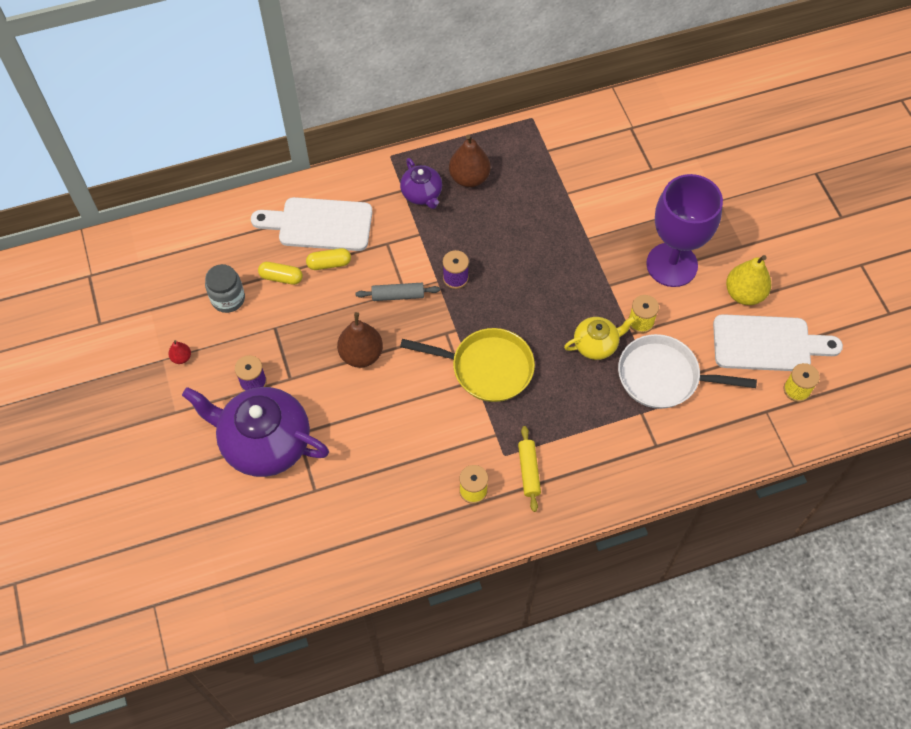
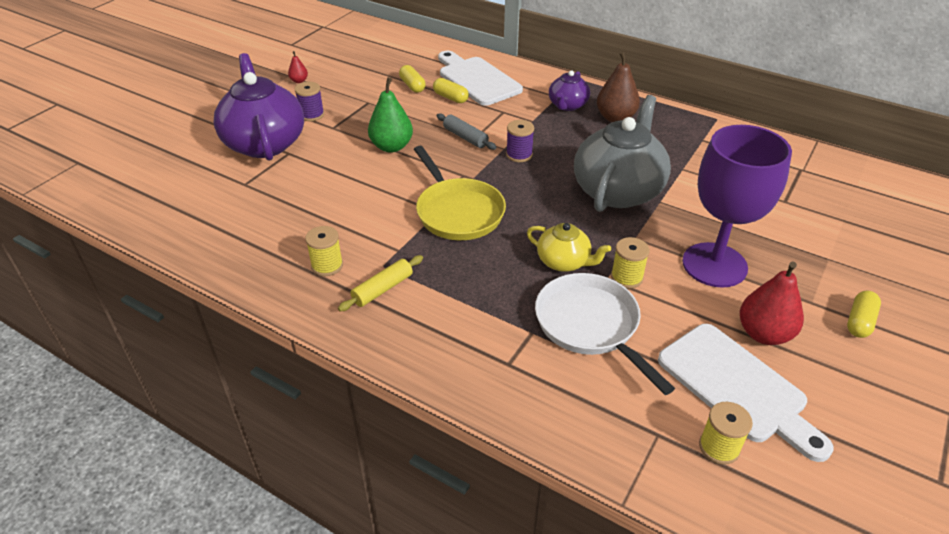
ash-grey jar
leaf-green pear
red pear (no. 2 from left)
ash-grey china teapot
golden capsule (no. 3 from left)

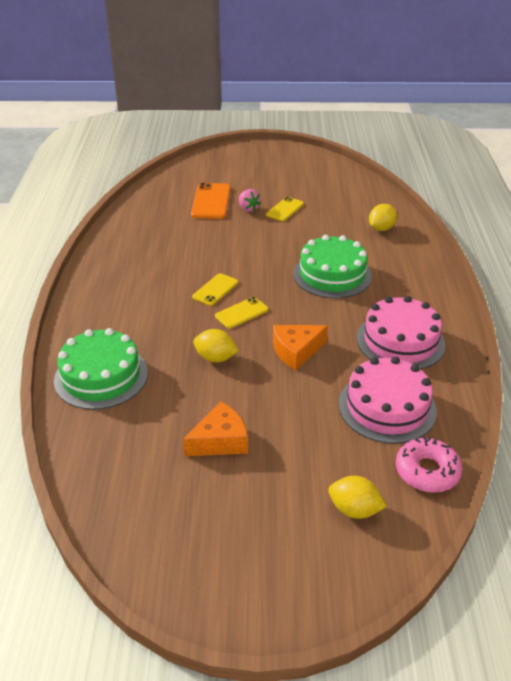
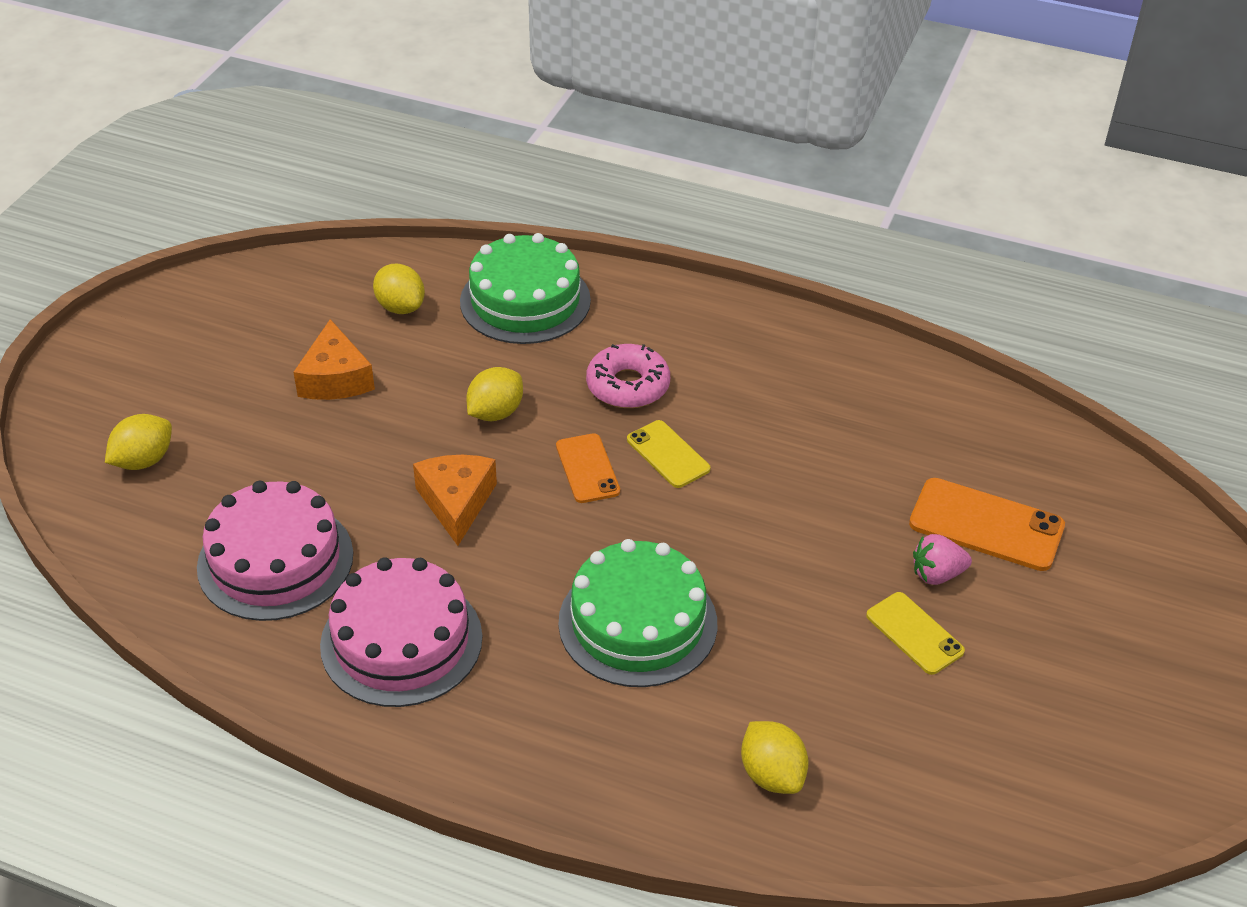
orange mobile phone (no. 1 from left)
rose-pink doughnut
golden toy lemon (no. 2 from left)

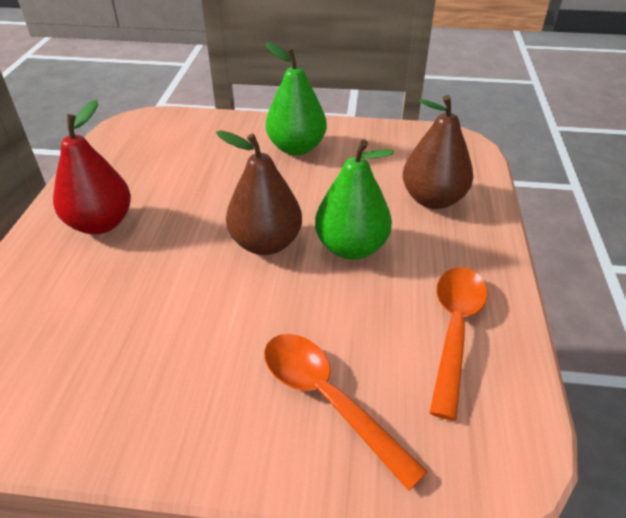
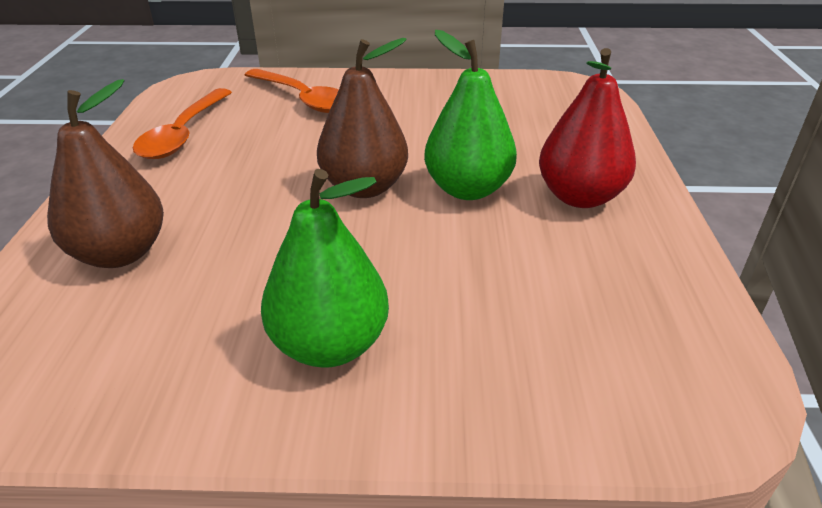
leaf-green pear (no. 2 from left)

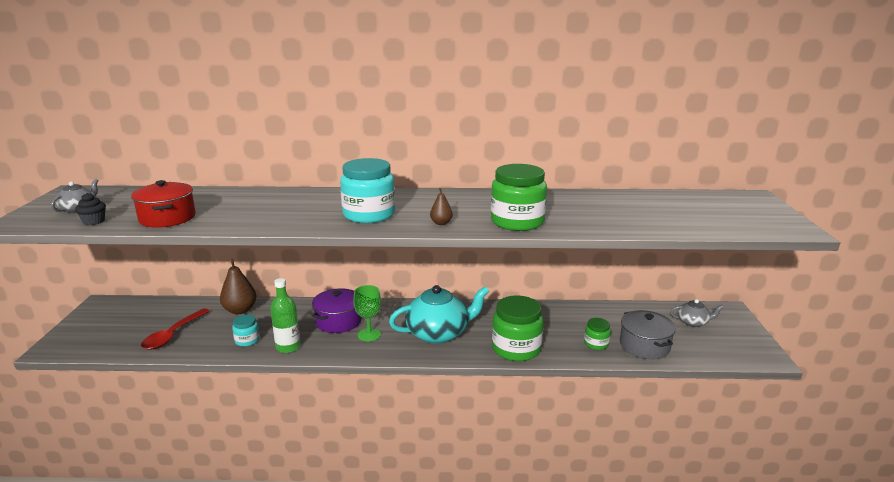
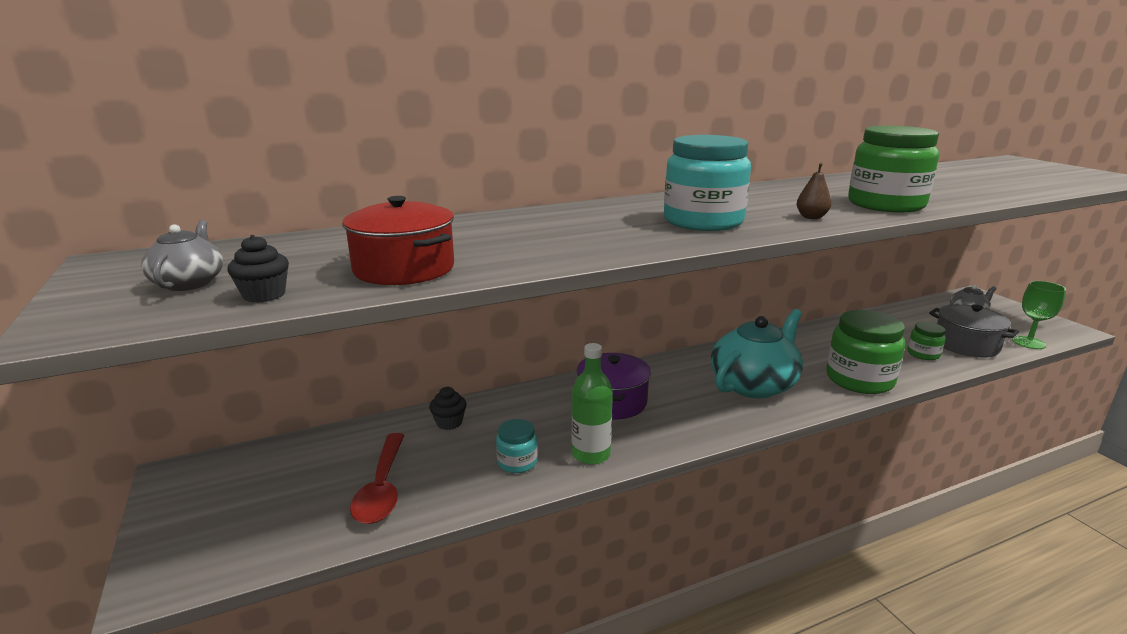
jet-black fairy cake (no. 2 from left)
leaf-green wine glass

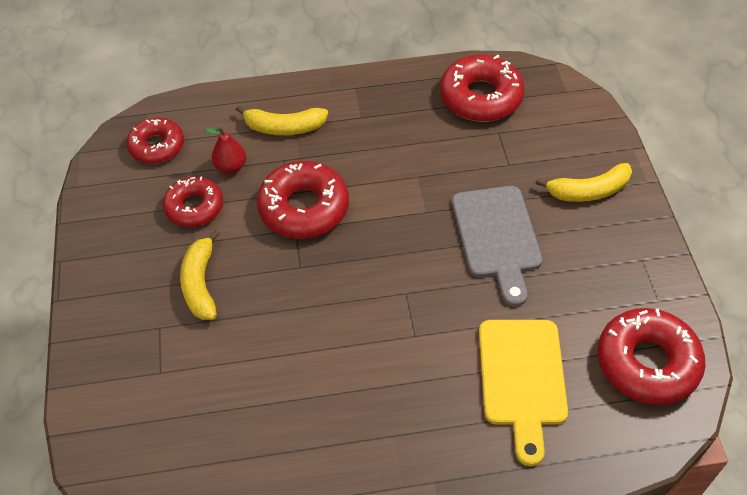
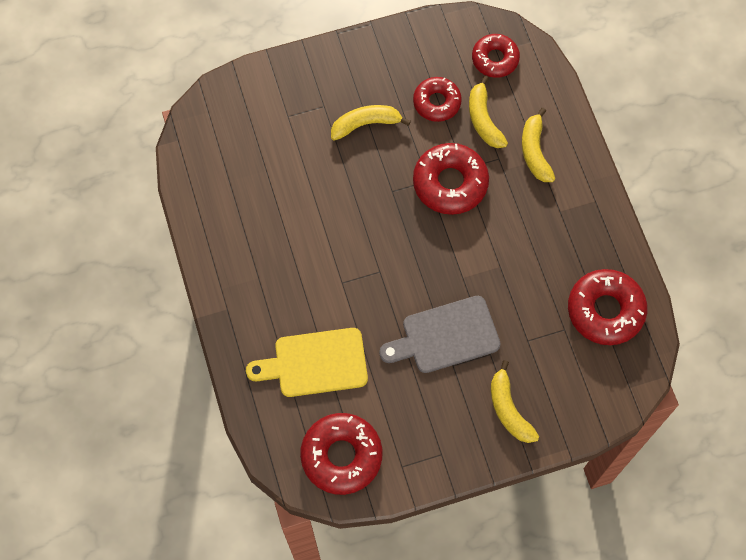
golden banana (no. 2 from left)

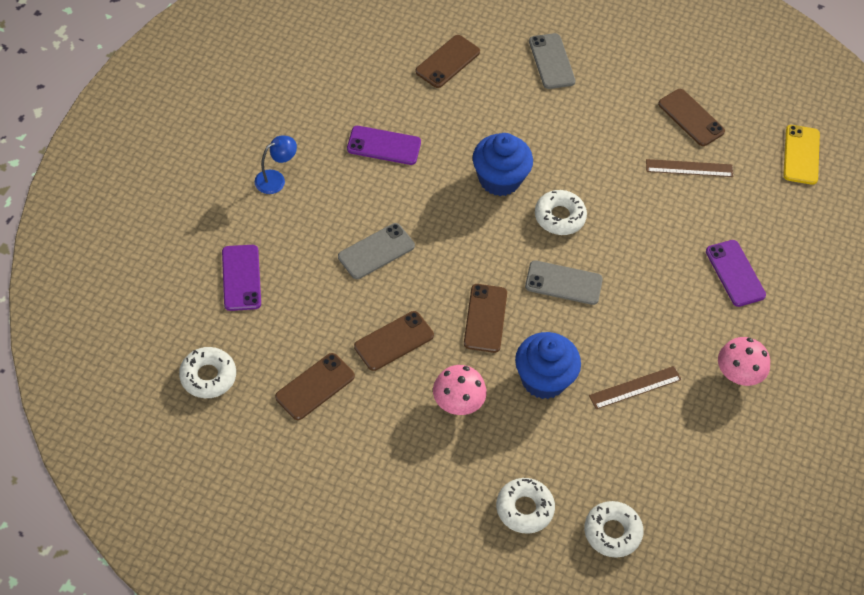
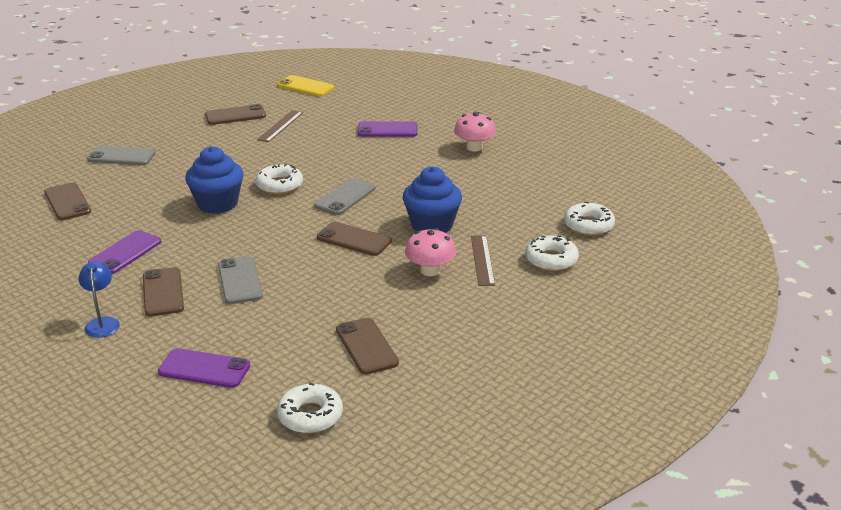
dark brown mobile phone (no. 2 from left)
dark brown straightedge (no. 2 from left)

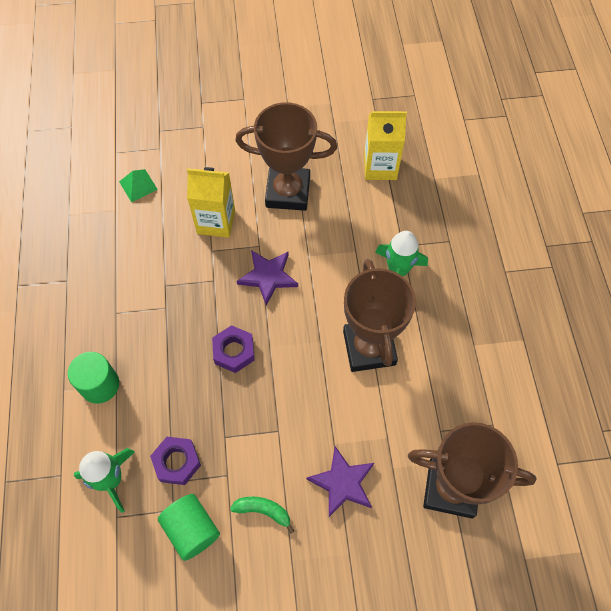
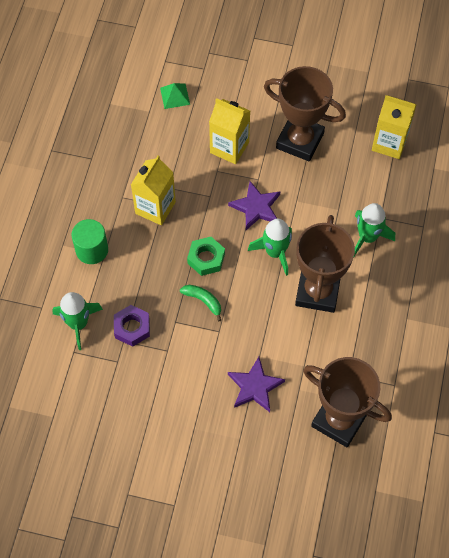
leaf-green cylinder shape (no. 2 from left in the first image)
leaf-green hex nut
leaf-green banana
golden milk carton (no. 1 from left)
leaf-green rocket (no. 2 from left)

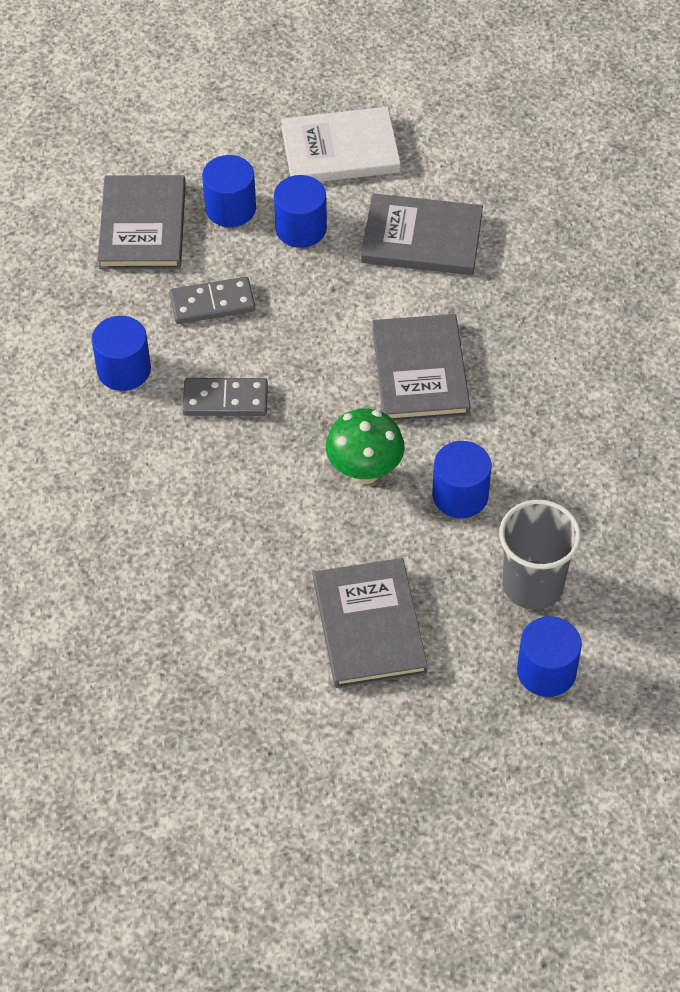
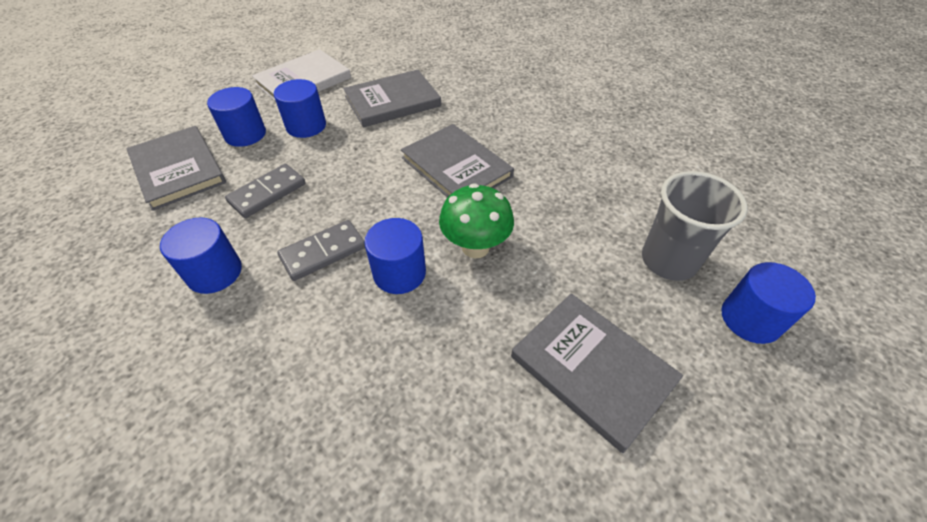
royal blue cylinder shape (no. 4 from left)

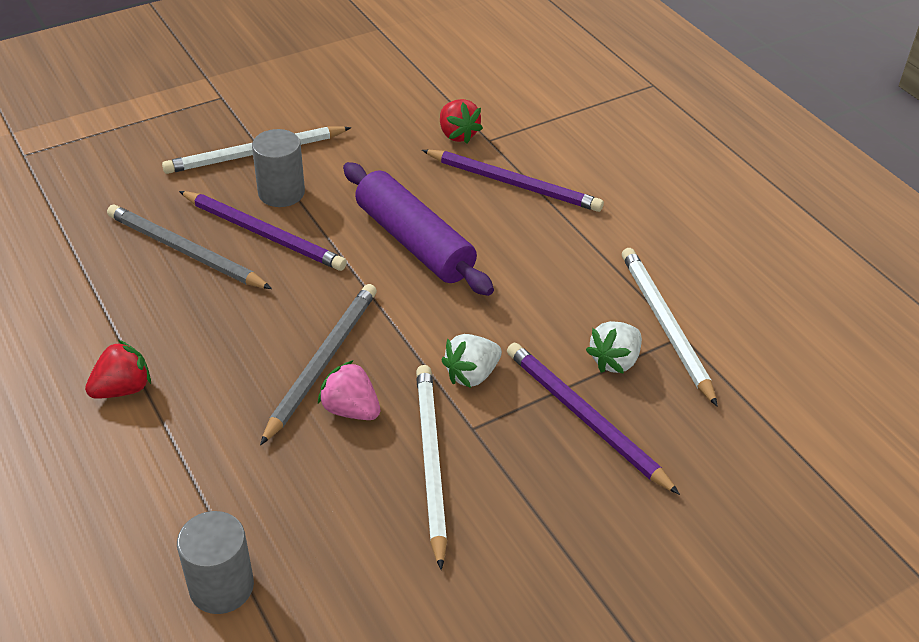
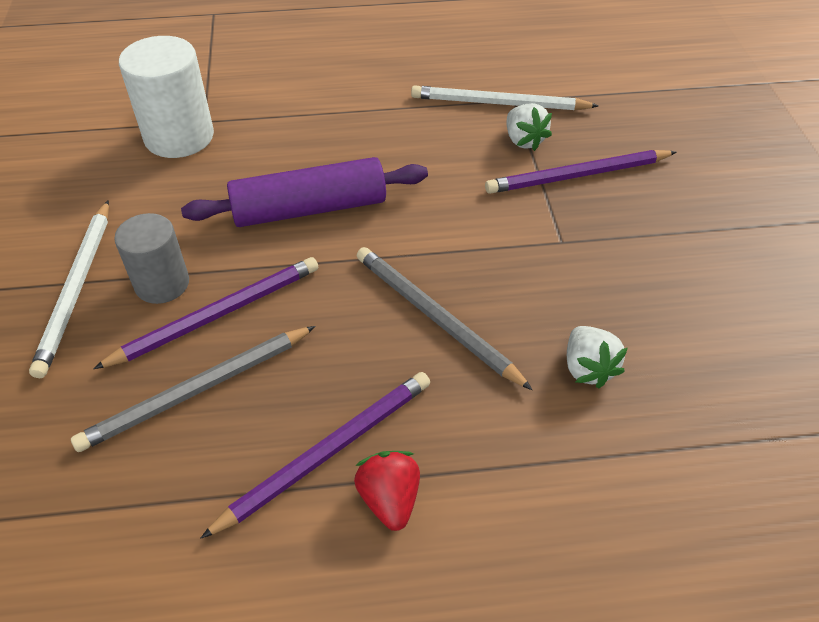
ash-grey cylinder shape (no. 1 from left in the first image)
rose-pink toy strawberry
snow-white pencil (no. 2 from left in the first image)
royal purple pencil (no. 2 from left)
snow-white cylinder shape
snow-white toy strawberry (no. 2 from left)

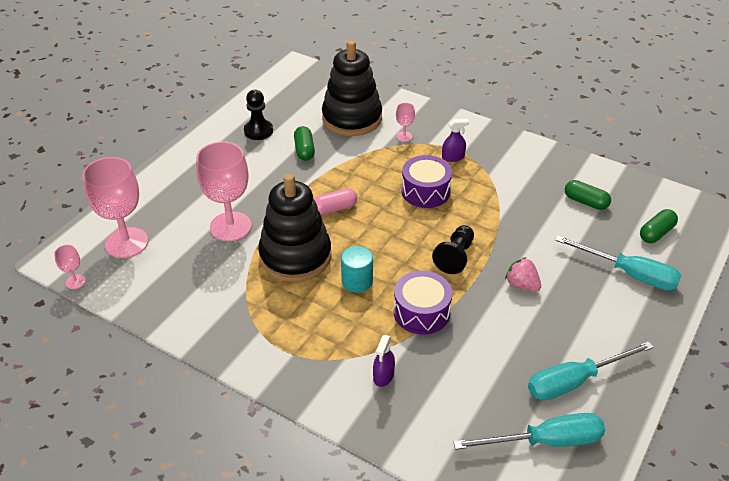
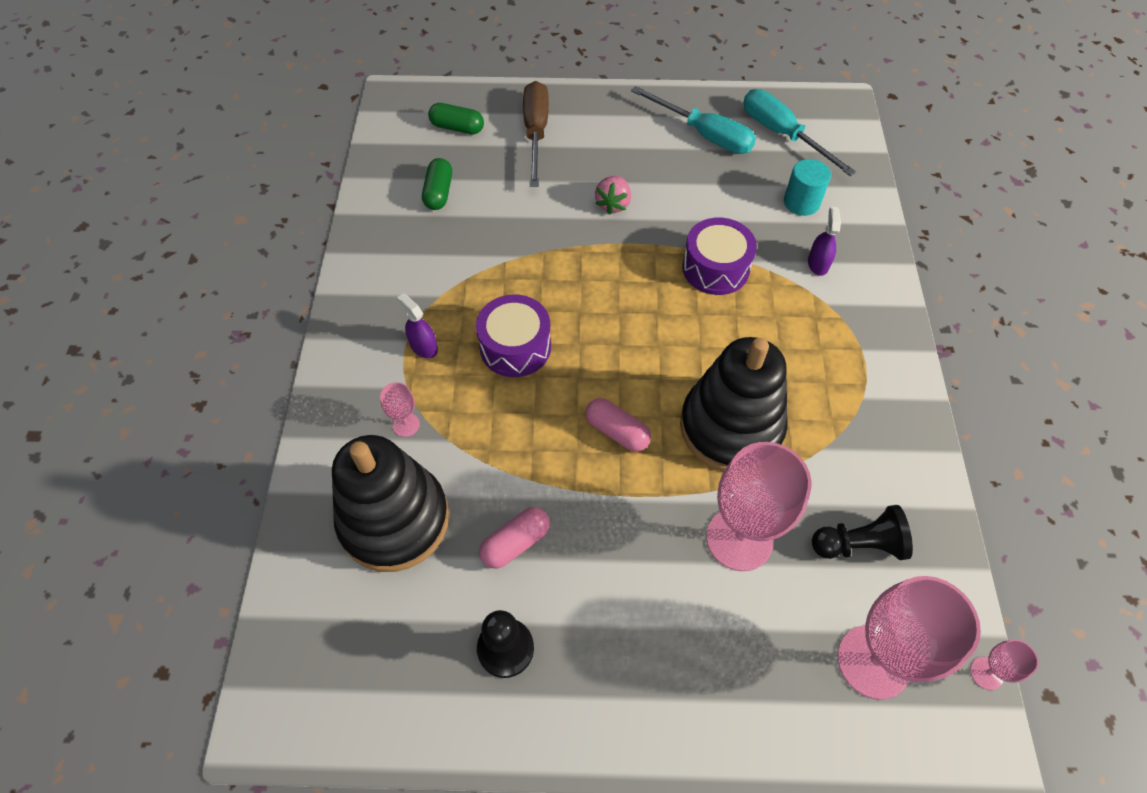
rose-pink capsule (no. 1 from left)
aqua cylinder shape
royal purple spray cleaner (no. 2 from left)
jet-black game pawn (no. 2 from left)
dark brown hand screwdriver

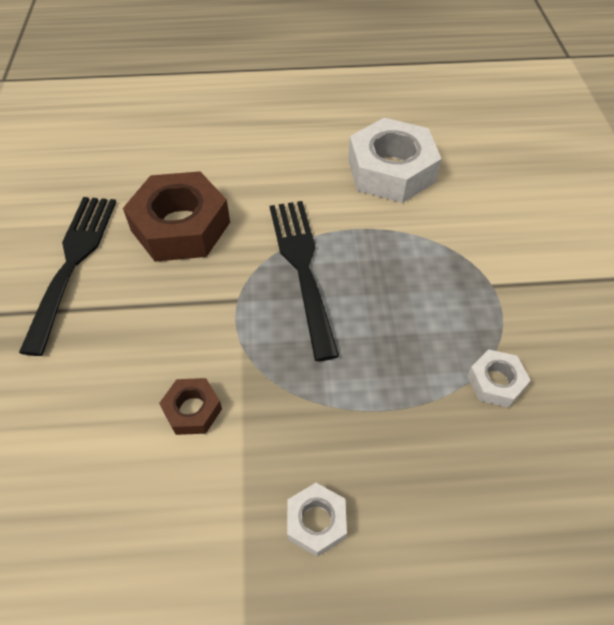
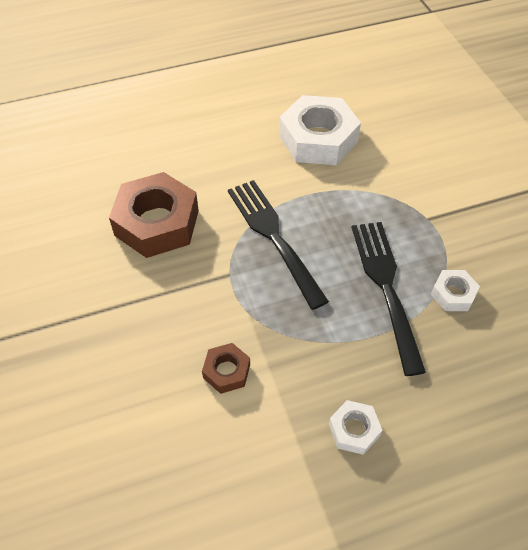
jet-black dinner fork (no. 2 from left)

